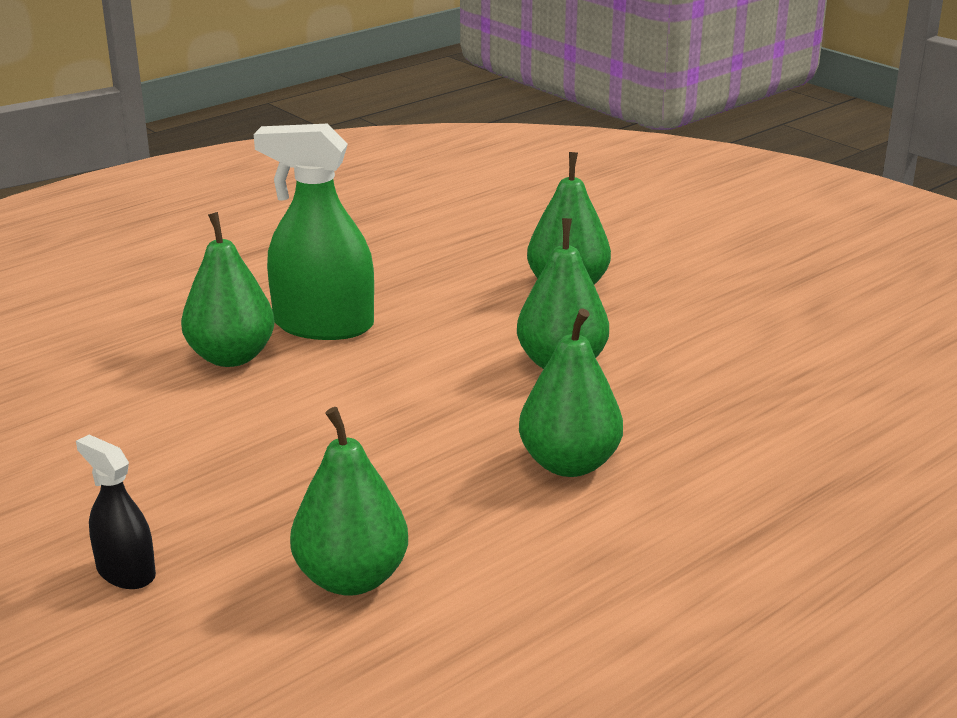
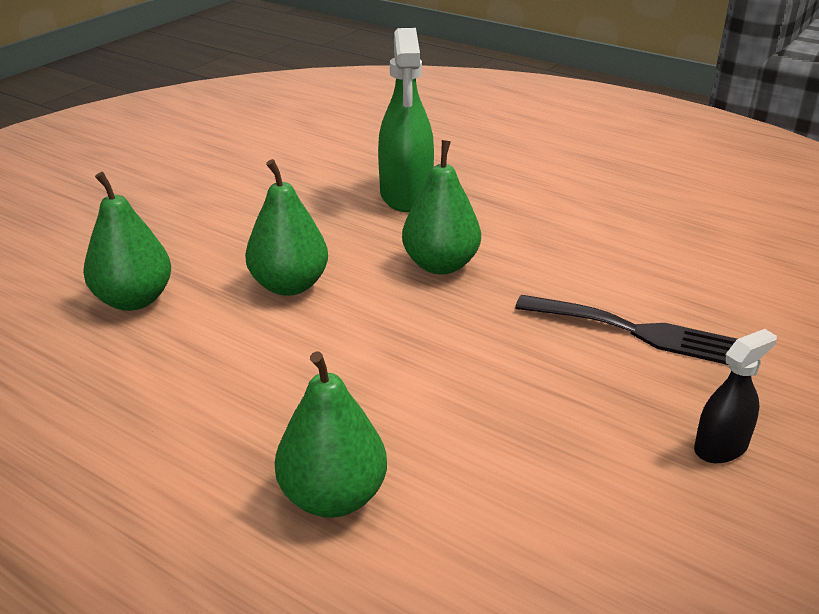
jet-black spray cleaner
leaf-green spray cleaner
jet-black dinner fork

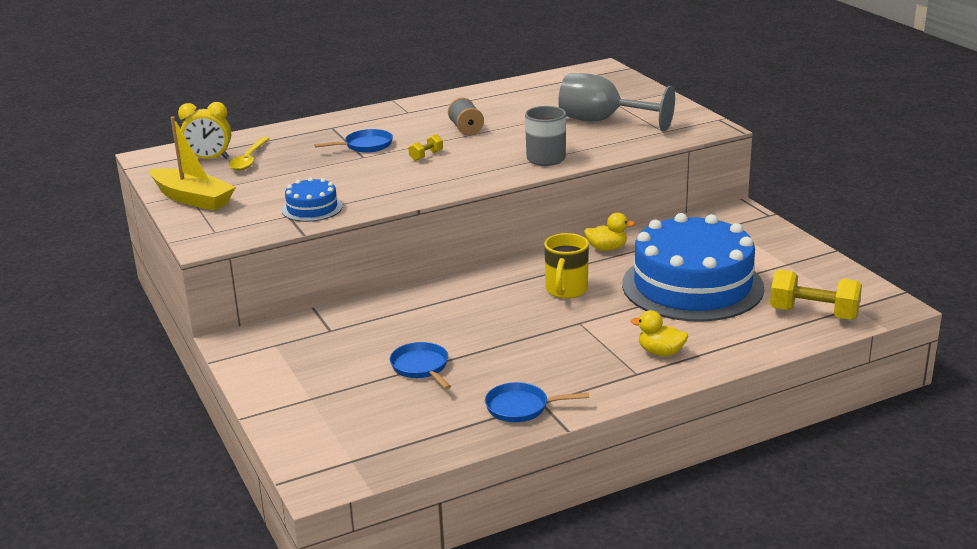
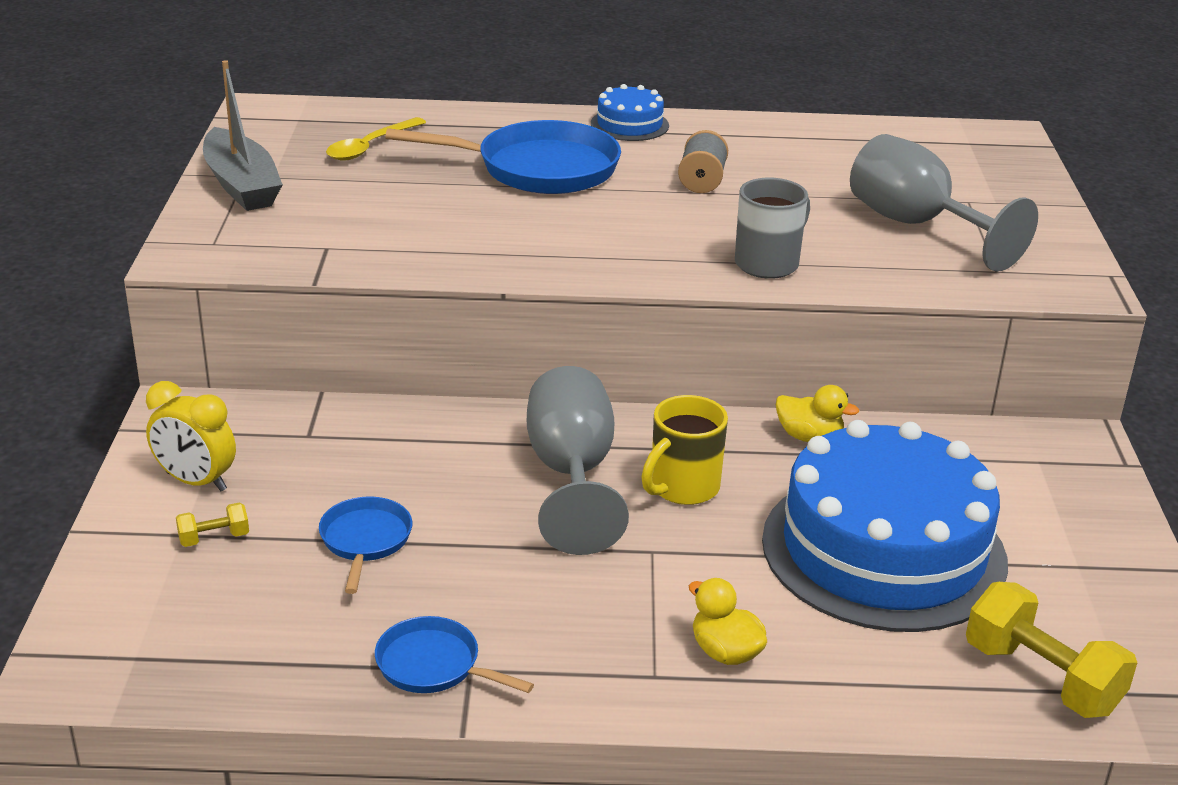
ash-grey toy boat
golden clock
royal blue cake (no. 1 from left)
royal blue frying pan (no. 3 from left)
golden hand weight (no. 1 from left)
ash-grey wine glass (no. 1 from left)

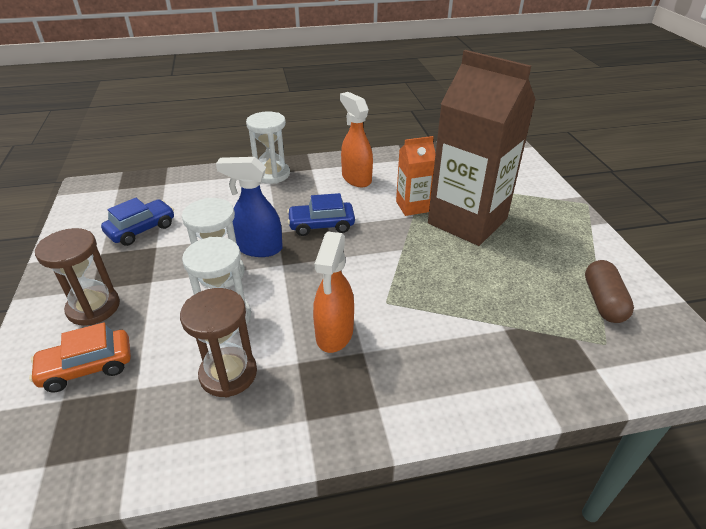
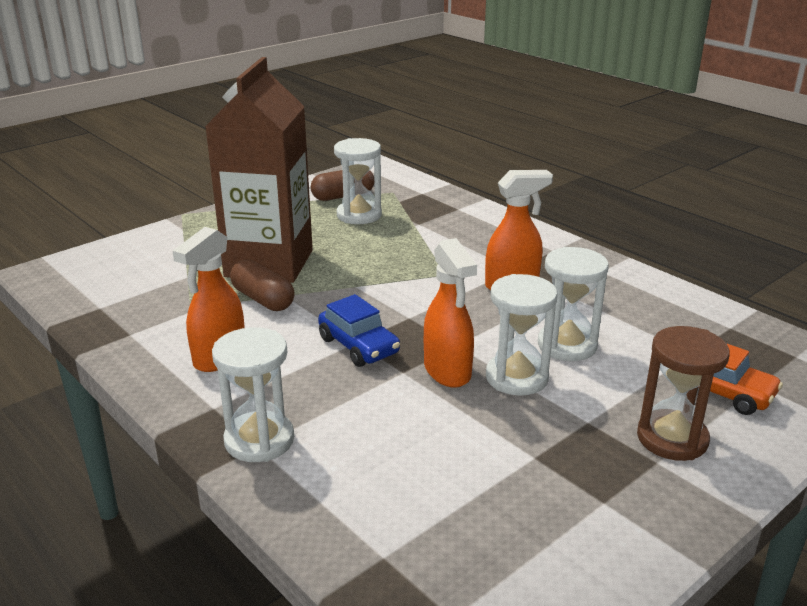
royal blue toy car (no. 1 from left in the first image)
dark brown sandglass (no. 2 from left in the first image)
orange spray cleaner (no. 2 from left)
dark brown capsule (no. 1 from left)
snow-white sandglass (no. 2 from left)

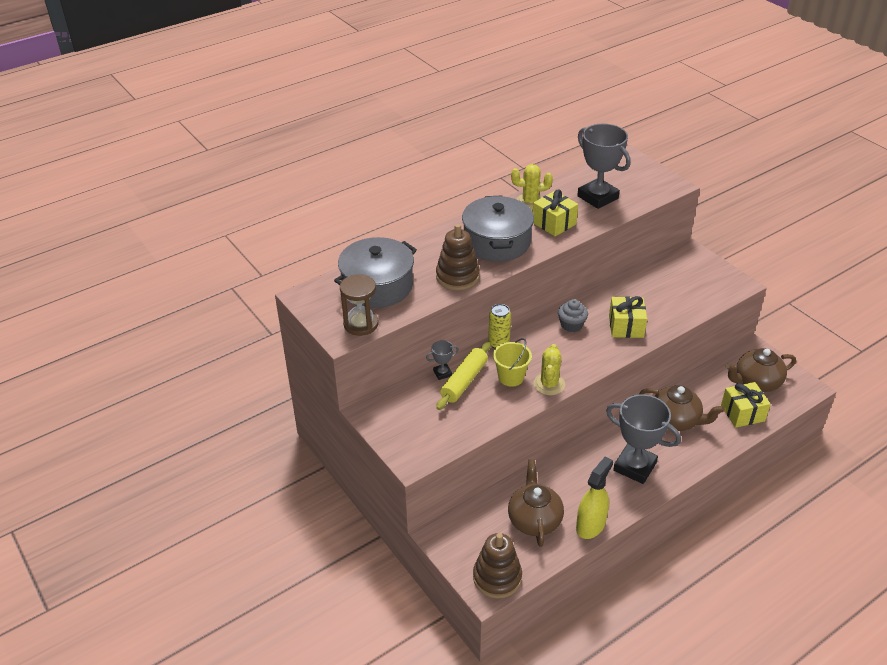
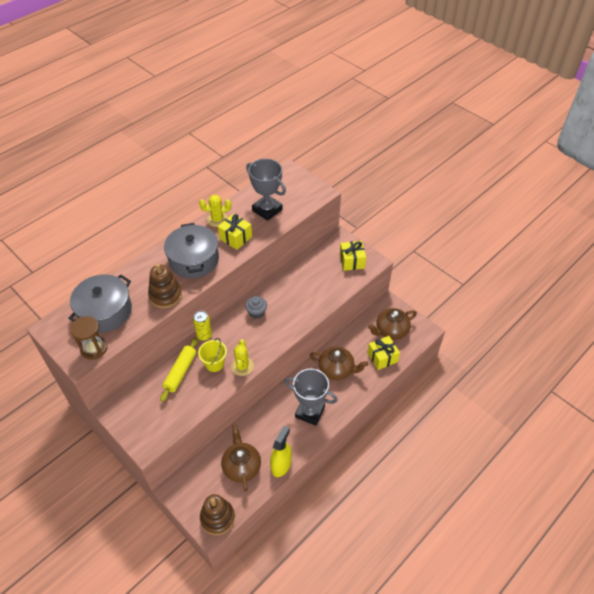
ash-grey award cup (no. 1 from left in the first image)
golden wrapped gift (no. 2 from left)

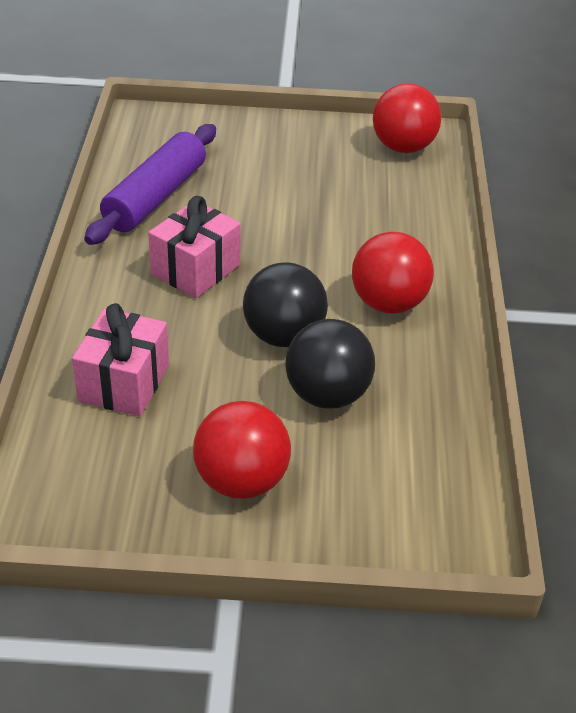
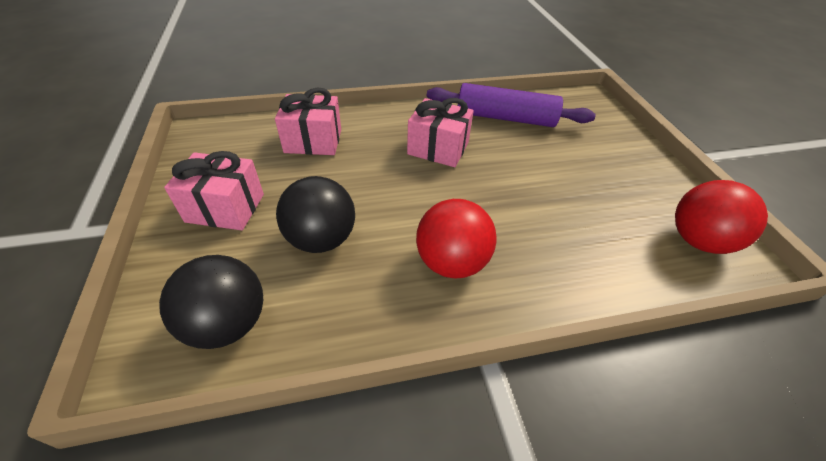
rose-pink wrapped gift (no. 1 from left)
jet-black play ball (no. 1 from left)

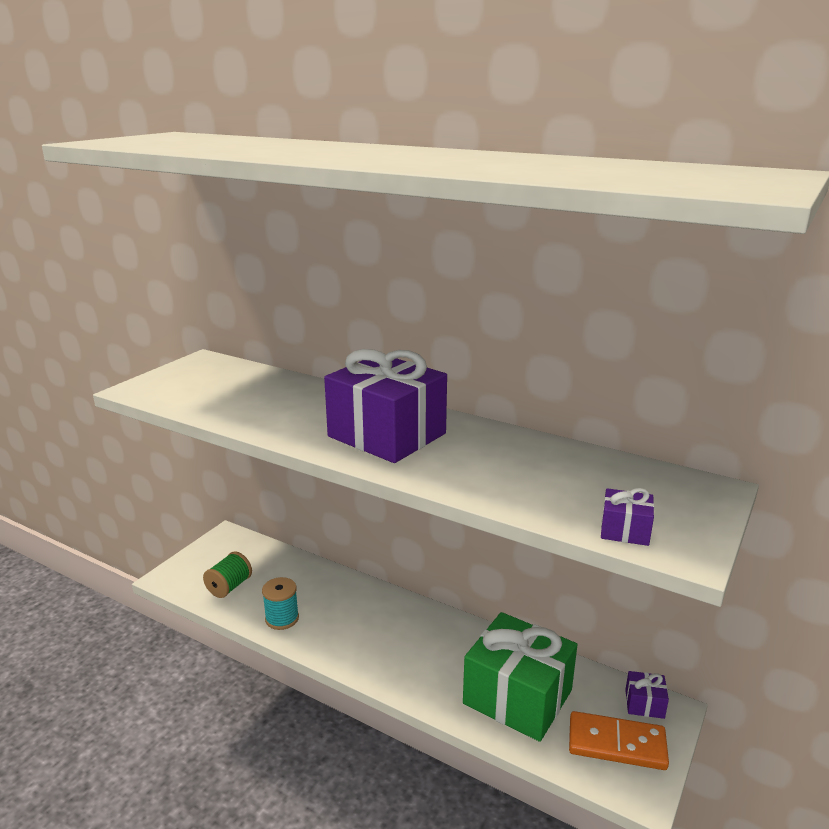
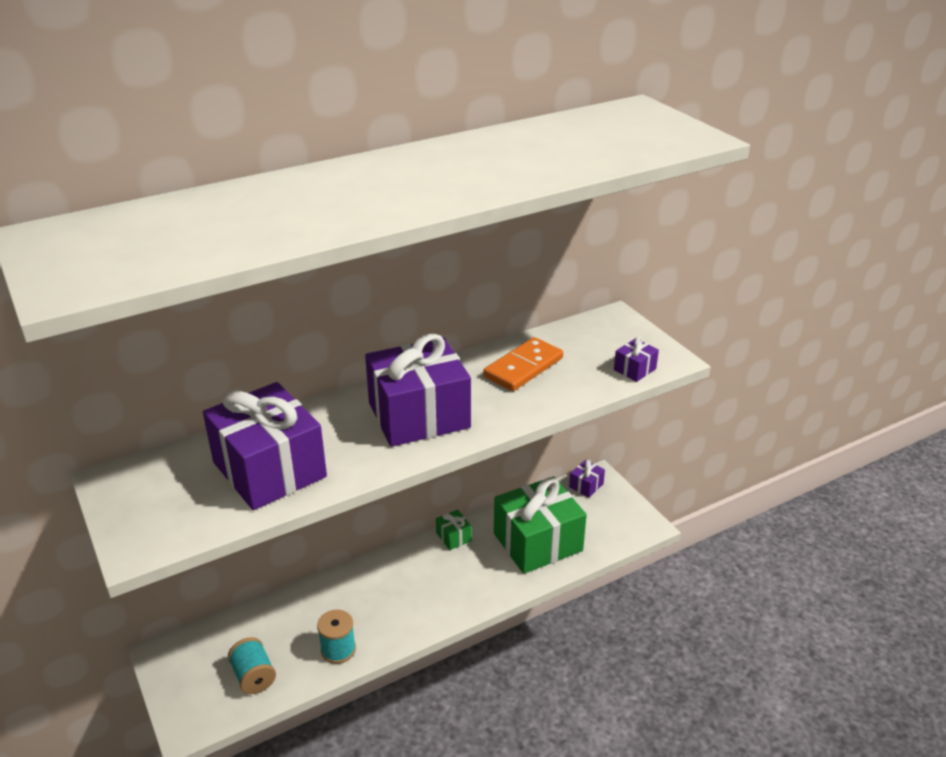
aqua spool (no. 1 from left)
orange domino tile
royal purple wrapped gift (no. 1 from left)
leaf-green wrapped gift (no. 1 from left)

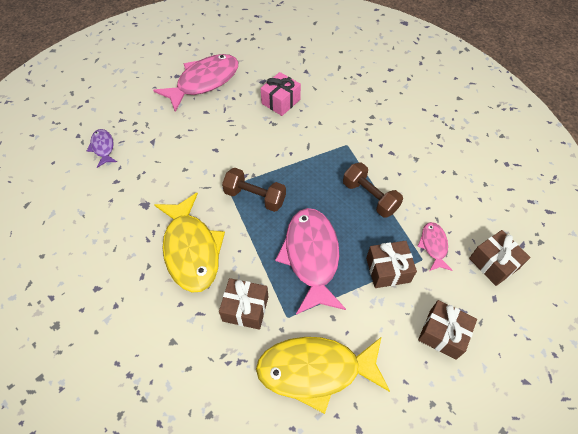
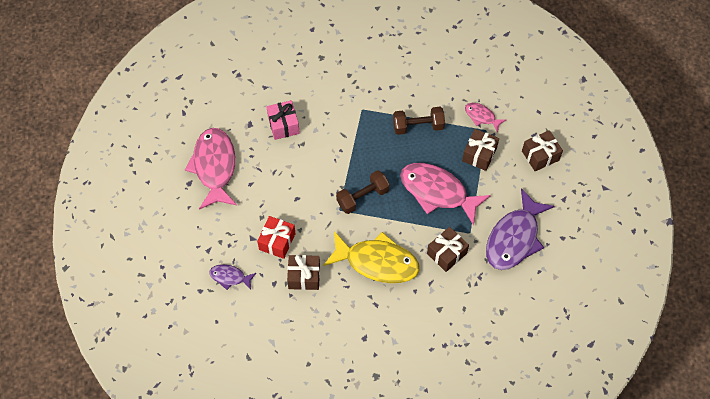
royal purple fish figure (no. 2 from left)
dark brown wrapped gift (no. 1 from left)
red wrapped gift

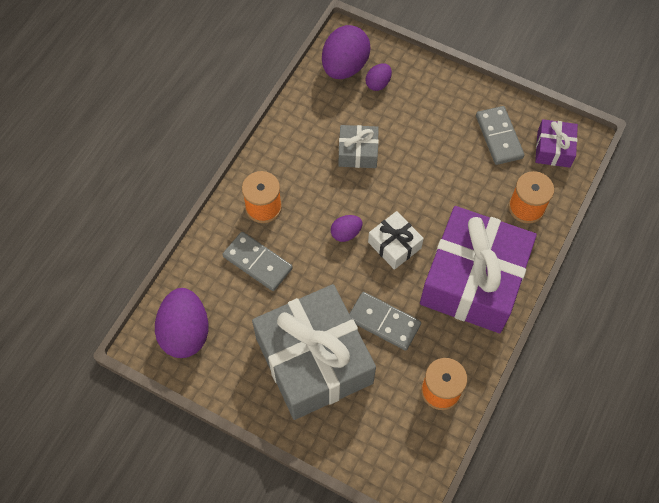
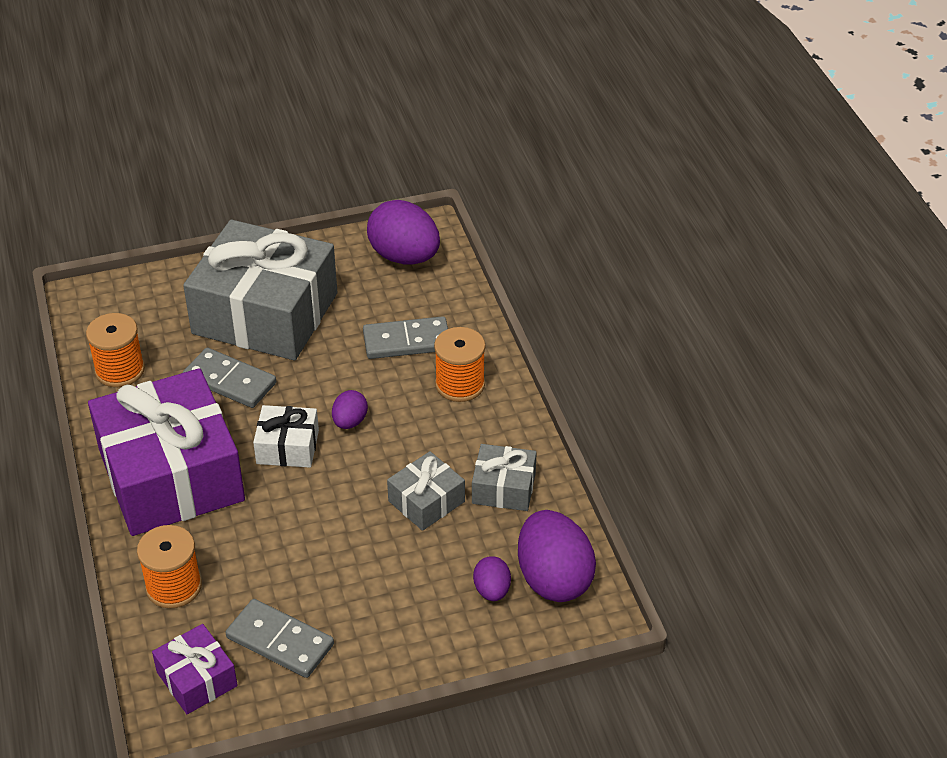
ash-grey domino tile (no. 1 from left)
ash-grey wrapped gift (no. 3 from left)

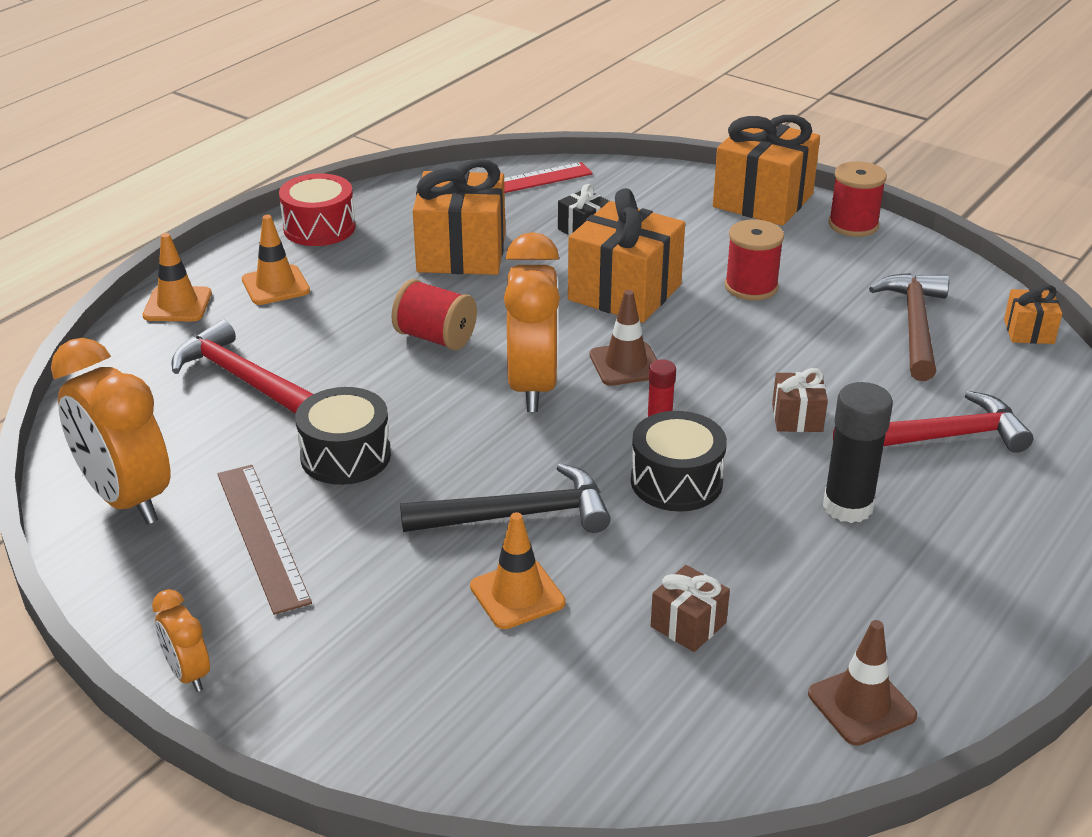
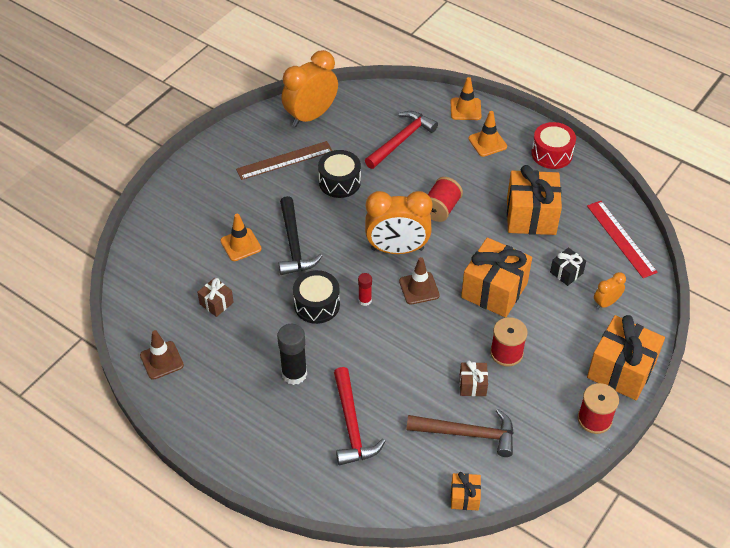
orange clock (no. 3 from left)
dark brown wrapped gift (no. 2 from left)

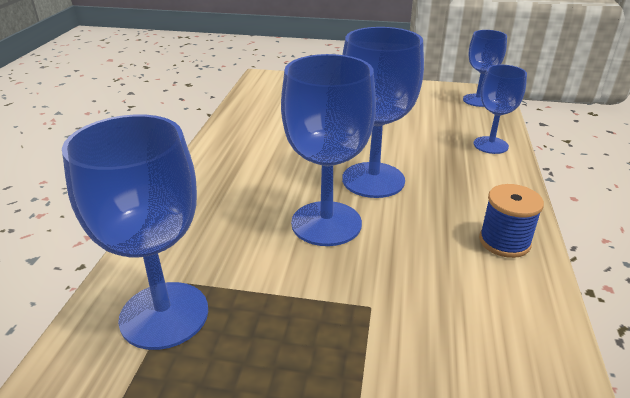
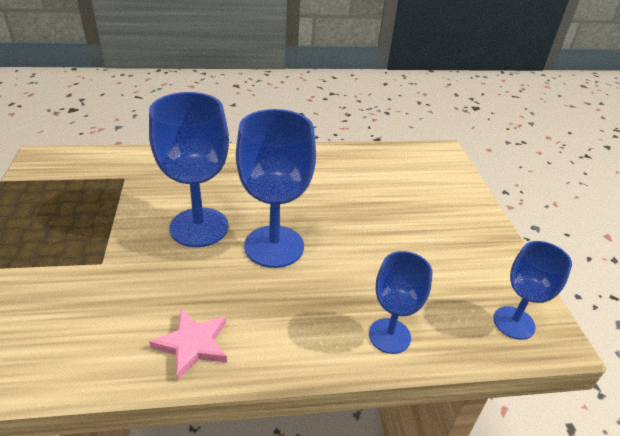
royal blue wine glass (no. 1 from left in the first image)
rose-pink star

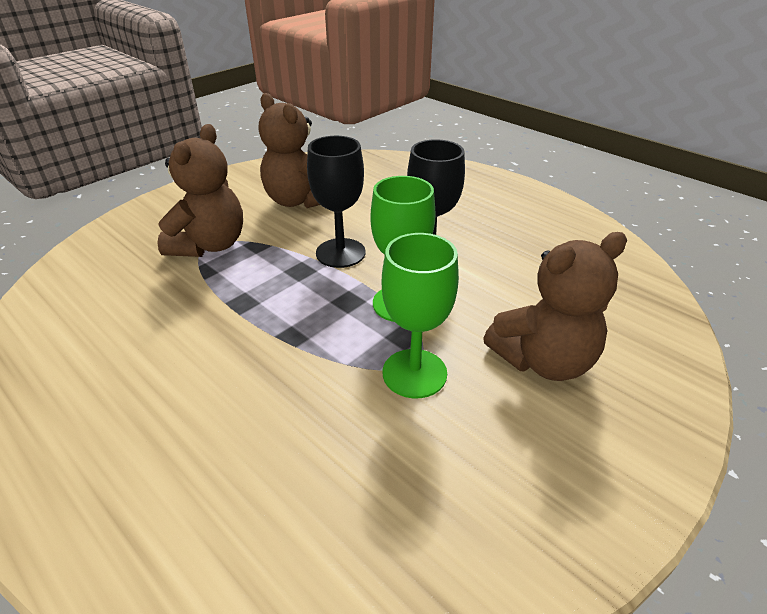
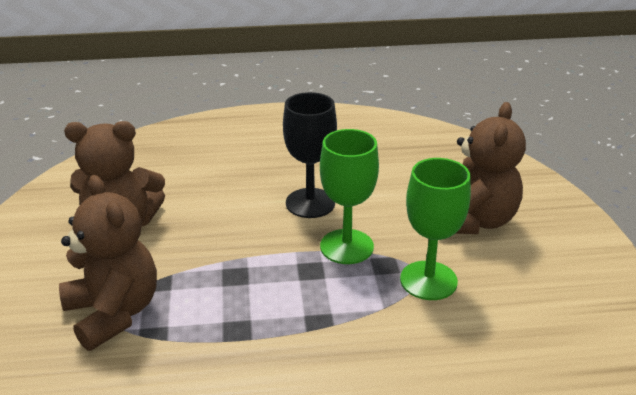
jet-black wine glass (no. 1 from left in the first image)

